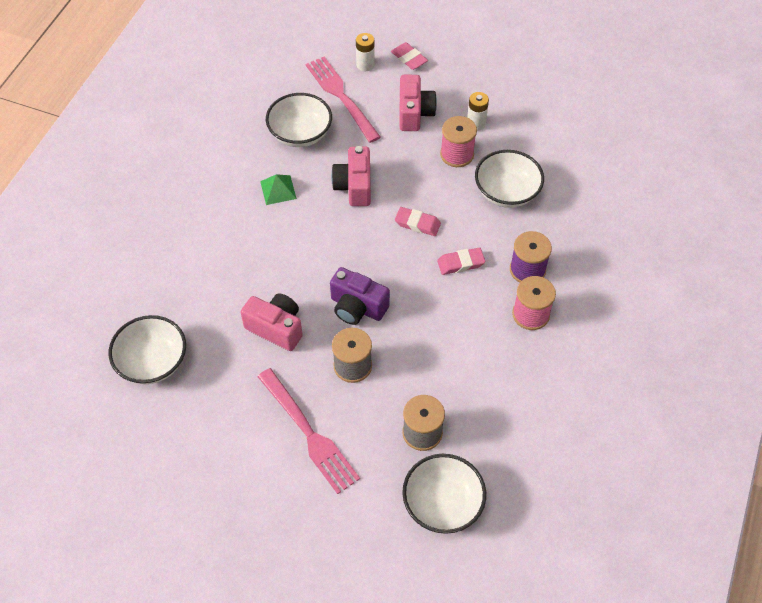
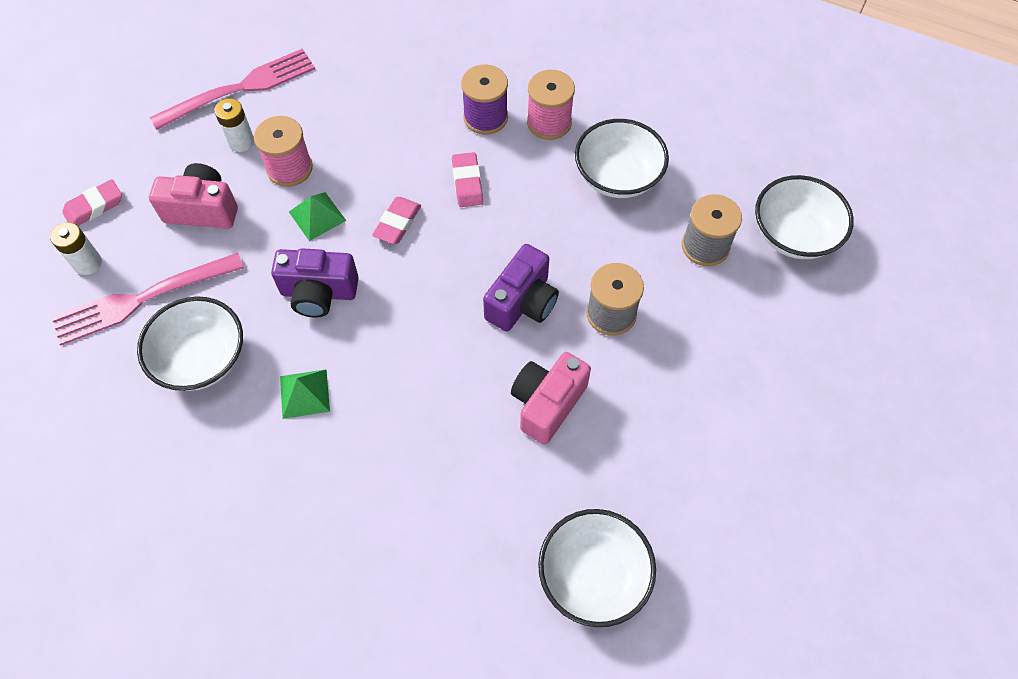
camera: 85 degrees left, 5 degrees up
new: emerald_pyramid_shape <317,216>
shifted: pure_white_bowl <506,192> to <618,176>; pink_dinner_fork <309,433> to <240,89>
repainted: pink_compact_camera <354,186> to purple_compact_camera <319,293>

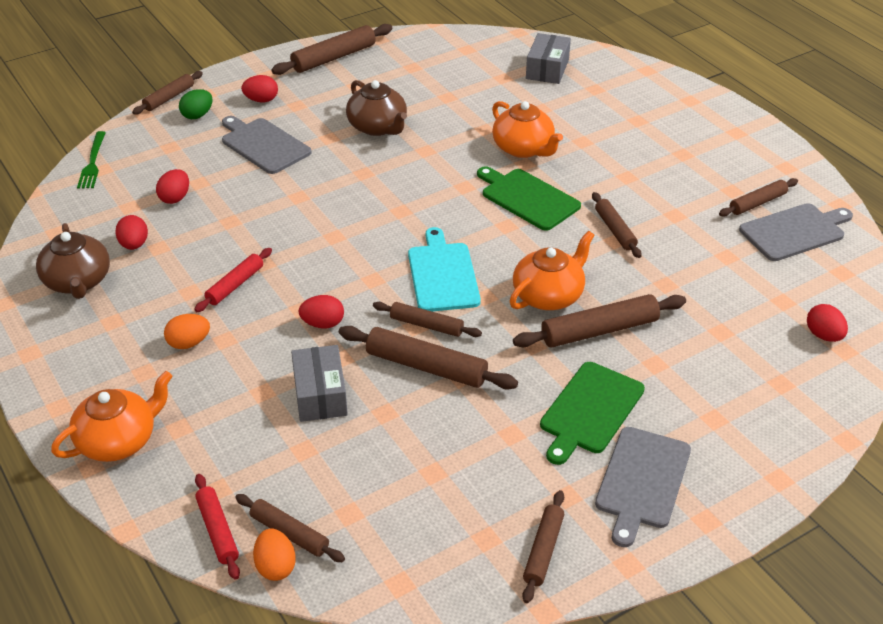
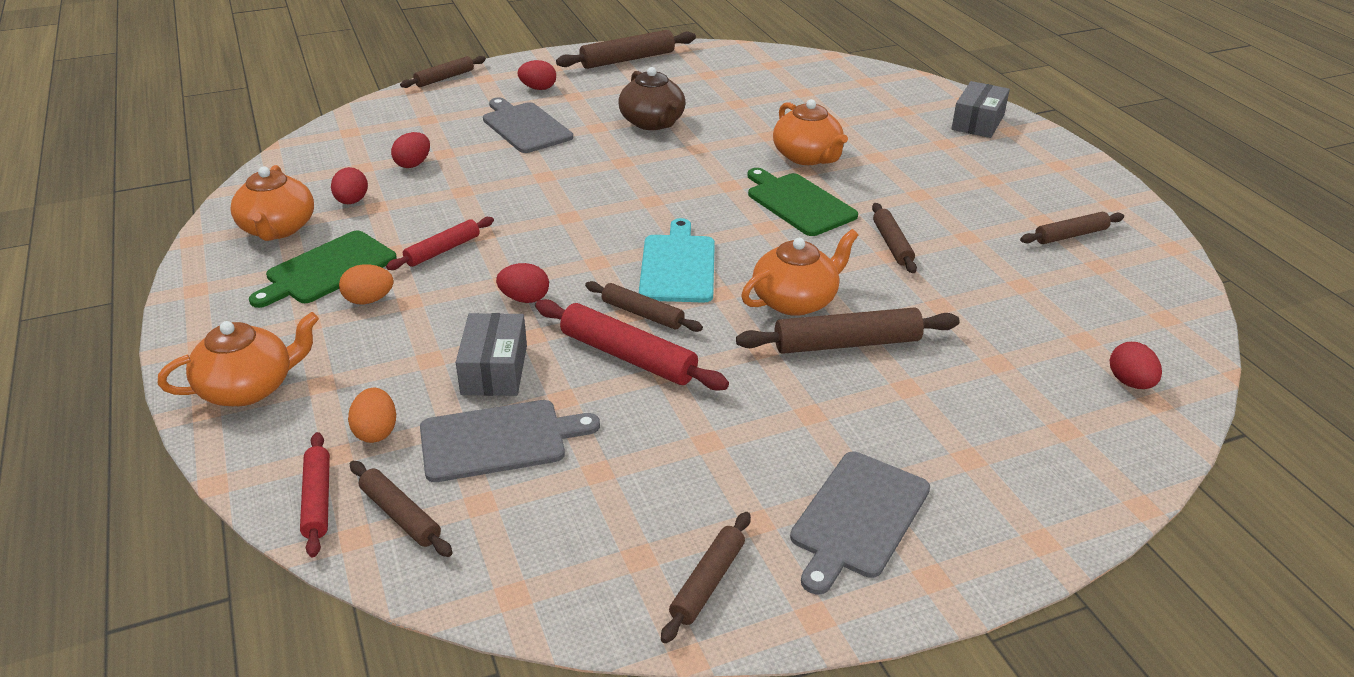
camera: 10 degrees right, 5 degrees down
gone: emerald_toy_egg <197,115>; emerald_dinner_fork <92,162>
shifted: ash-grey_package <547,69> to <978,122>; ash-grey_chopping_board <795,231> to <499,440>; emerald_chopping_board <590,410> to <327,269>; orange_toy_egg <275,566> to <376,432>
repainted: dark_brown_tea_pot <78,282> to orange_tea_pot <277,229>; dark_brown_pastry_roller <426,367> to crimson_pastry_roller <627,356>

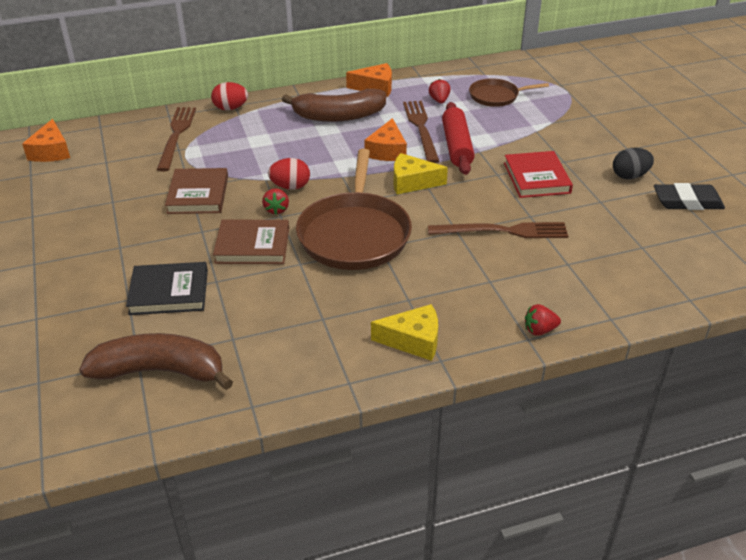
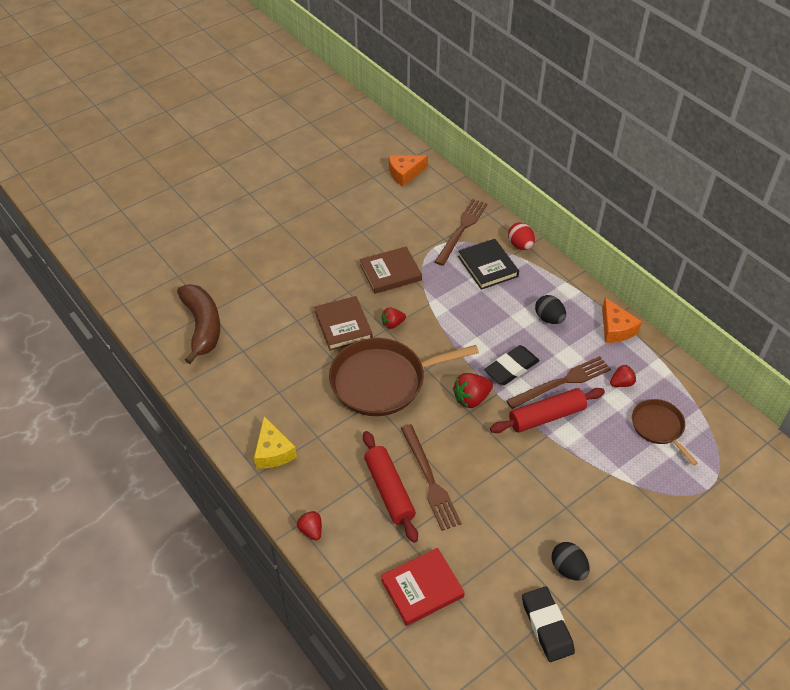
camera: 70 degrees right, 10 degrees up
gone: crimson_toy_egg <290,187>
new: crimson_pastry_roller <389,490>
shifted: crimson_hardback <536,178> to <422,588>; black_hardback <169,292> to <487,266>
swapped: dark_brown_toy_banana <339,116> to black_toy_egg <549,318>; orange_cheese <387,151> to black_eraser <511,368>; bright_yellow_cheese <412,182> to crimson_strawberry <471,398>
rotated: dark_brown_dinner_fork <176,135> = <461,229> 45 degrees counterclockwise

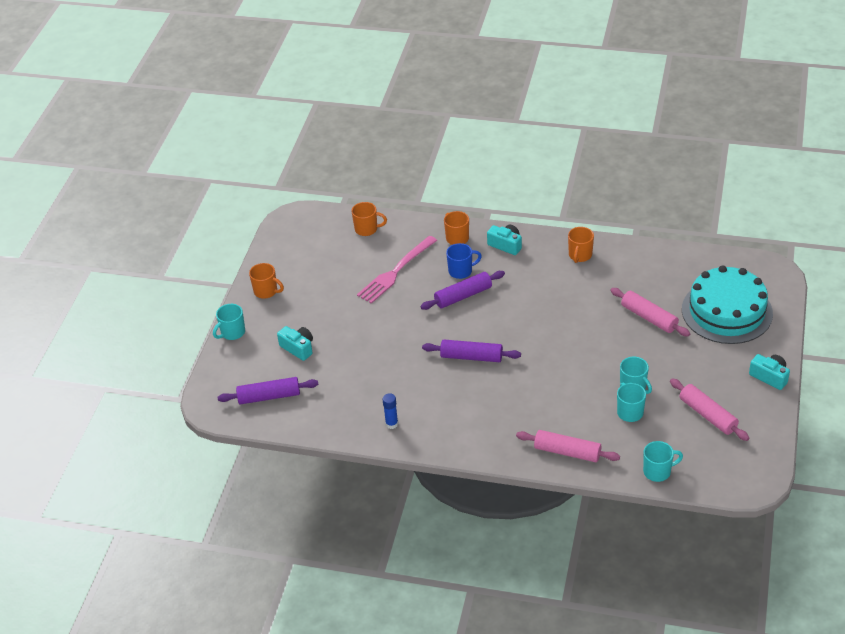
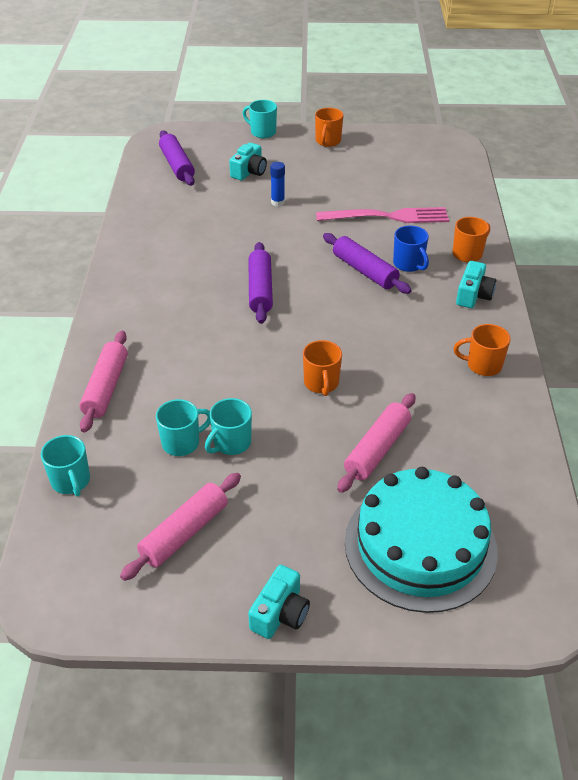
camera: 75 degrees right, 0 degrees up
shifted: orange_mug <367,229> to <321,383>; cobalt_glue_stick <391,424> to <277,202>
rotated: pink_dinner_fork <395,272> = <388,216> 150 degrees clockwise

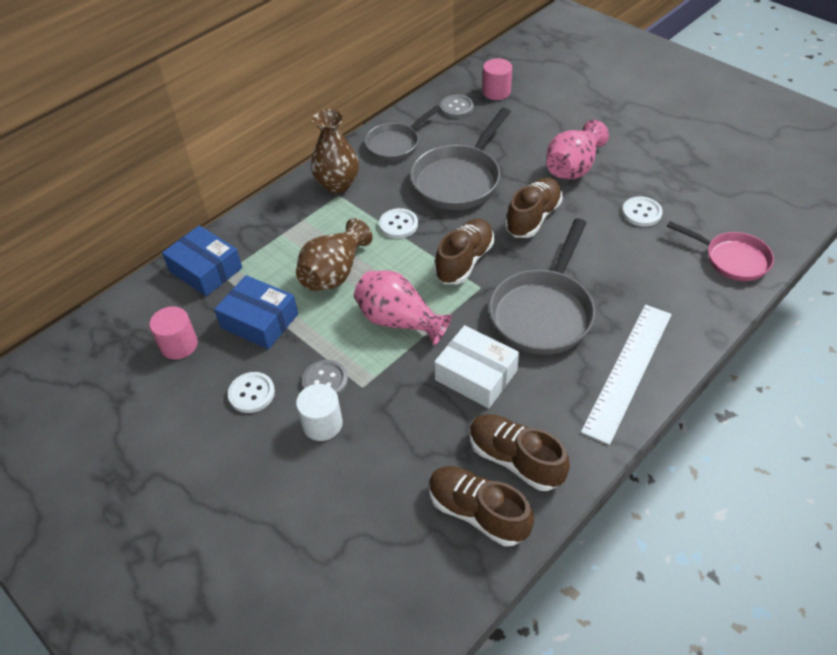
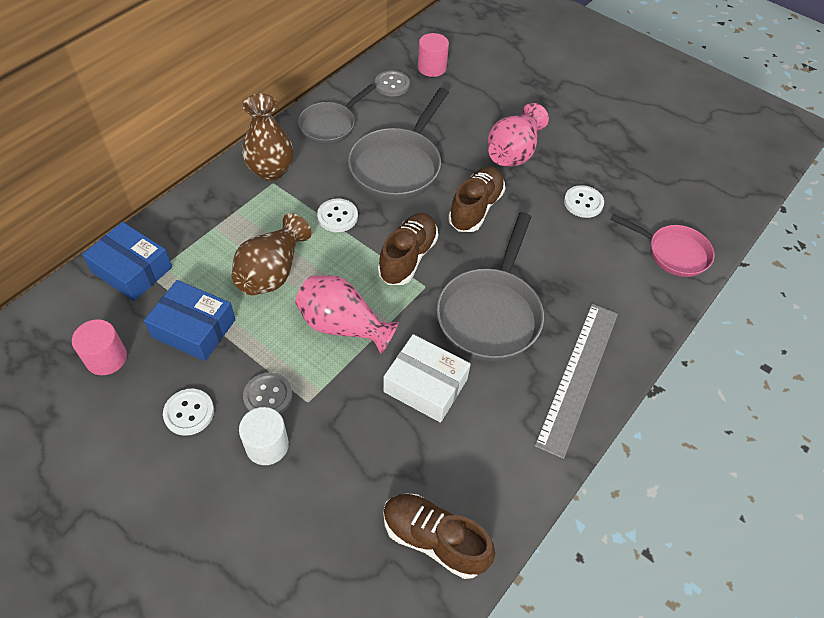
camera: 10 degrees left, 5 degrees up
gone: dark_brown_sneaker <515,459>
repainted: pure_white_ruler <628,370> to ash-grey_ruler <578,376>

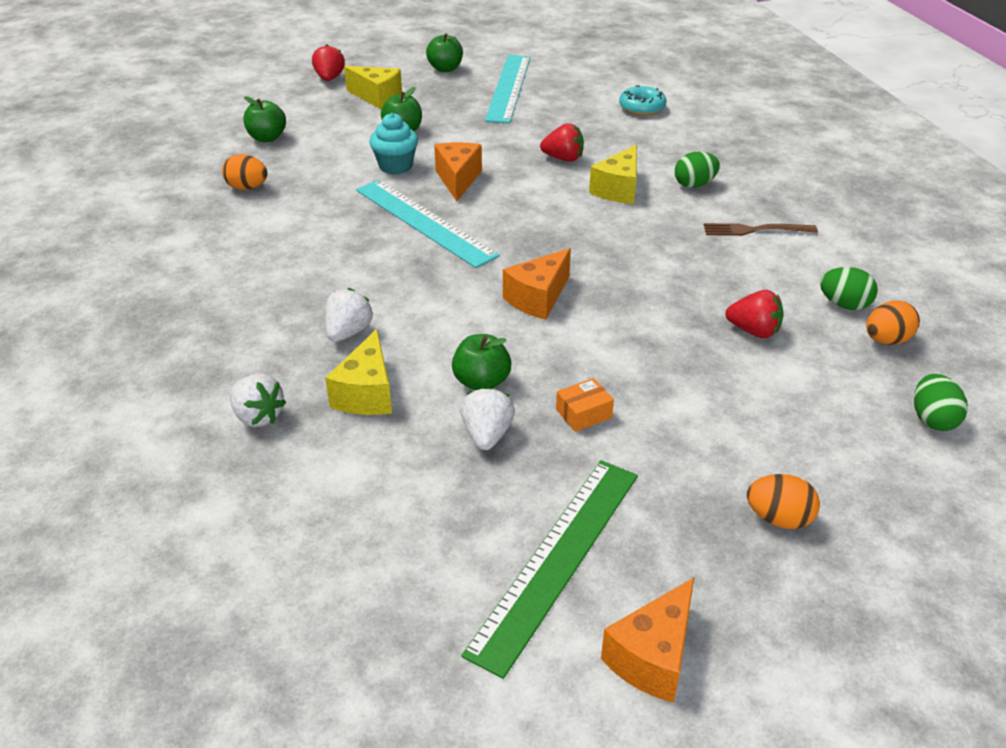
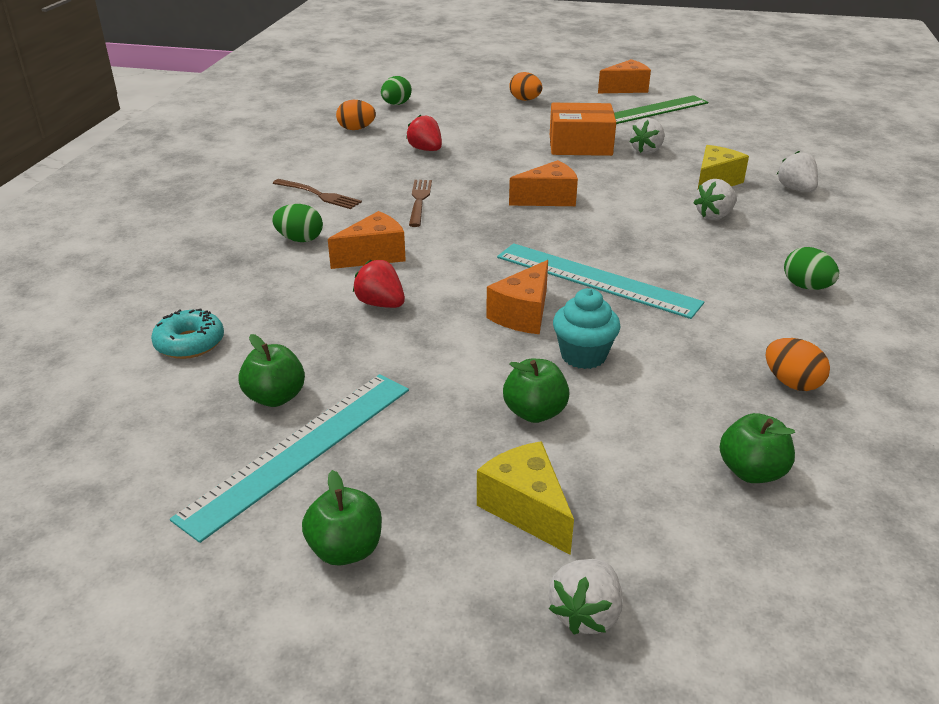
camera: 150 degrees left, 5 degrees down
new: dark_brown_dinner_fork <419,200>
shifted: emerald_toy_egg <844,305> to <806,287>; emerald_toy_apple <481,382> to <275,397>
repainted: crimson_strawberry <329,78> to pure_white_strawberry <586,613>; bright_yellow_cheese <618,189> to orange_cheese <374,255>
rotated: turquoise_ruler <424,222> = <596,279> 45 degrees counterclockwise
scaled: orange_package <583,413> = <580,145> x2.12

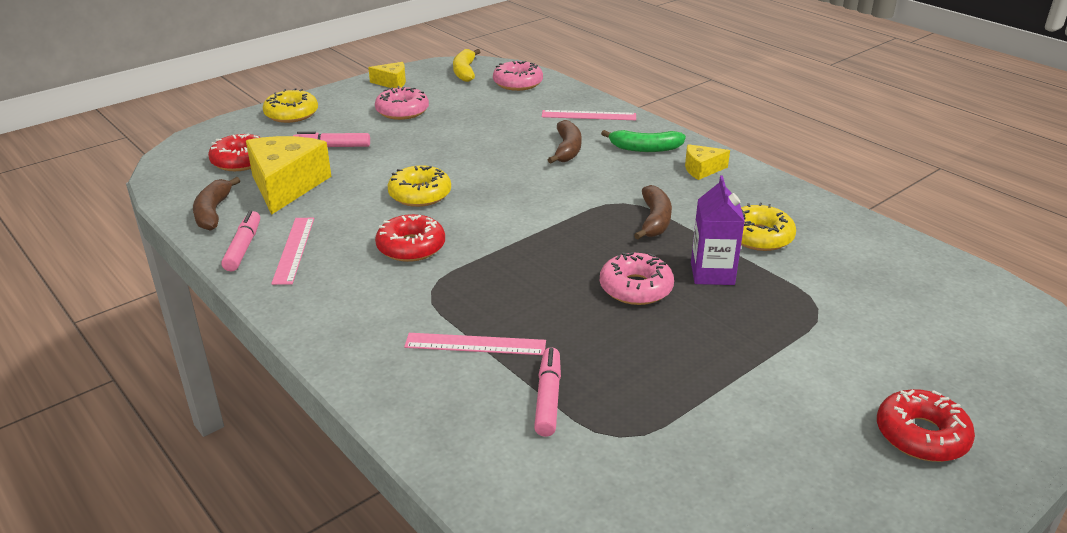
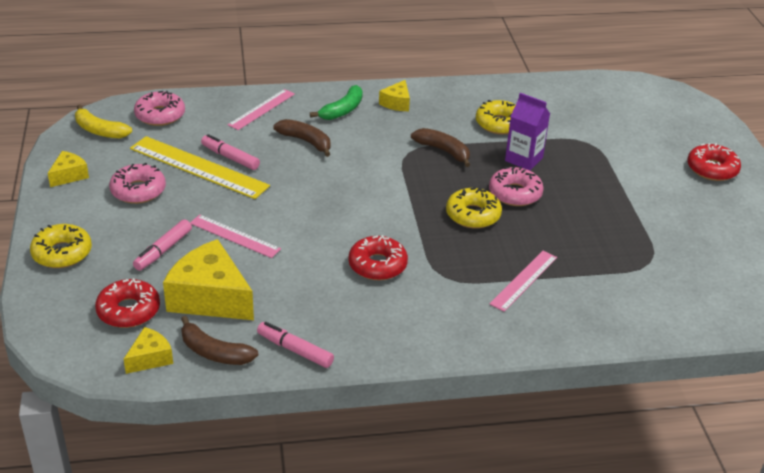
camera: 60 degrees left, 5 degrees up
new: bright_yellow_ruler <198,167>; bright_yellow_cheese <150,358>
shifted: bright_yellow_glazed_donut <420,194> to <473,215>; pink_ruler <294,249> to <235,236>; pink_marker_pen <548,398> to <230,157>

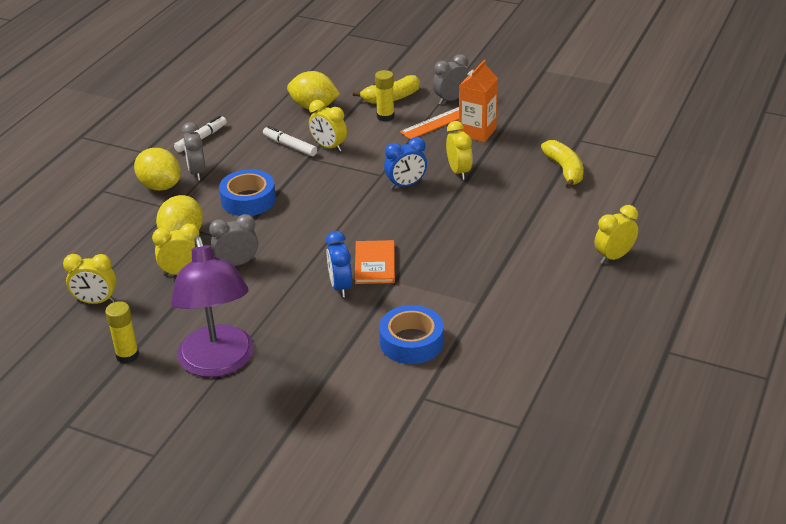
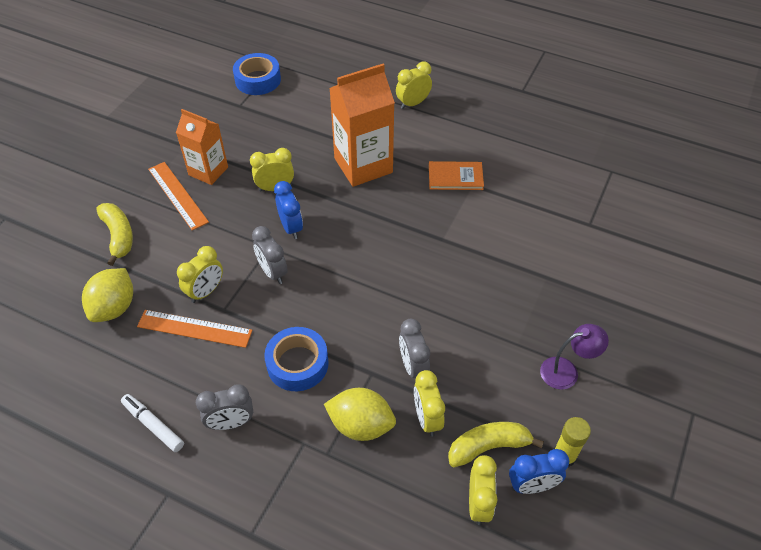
camera: 90 degrees left, 15 degrees up
gone: bright_yellow_glue_stick <385,116>; bright_yellow_toy_lemon <160,186>
new: orange_carton <363,165>
shifted: ash-grey_clock <451,100> to <273,272>; bright_yellow_toy_banana <564,170> to <488,447>; cobalt_clock <340,287> to <532,485>; orange_hardback <375,264> to <455,177>; cobalt_sticky_tape <411,342> to <258,80>
swapped: pure_white_marker_pen <290,146> to orange_ruler <194,328>
rotated: bright_yellow_clock <613,257> = <413,103> 90 degrees clockwise
scaled: purple_lamp <218,363> = <566,371> x0.51

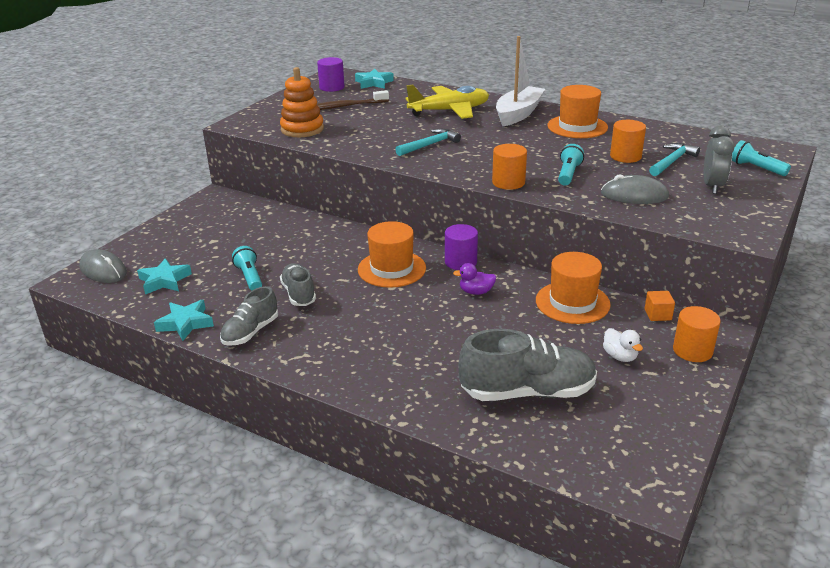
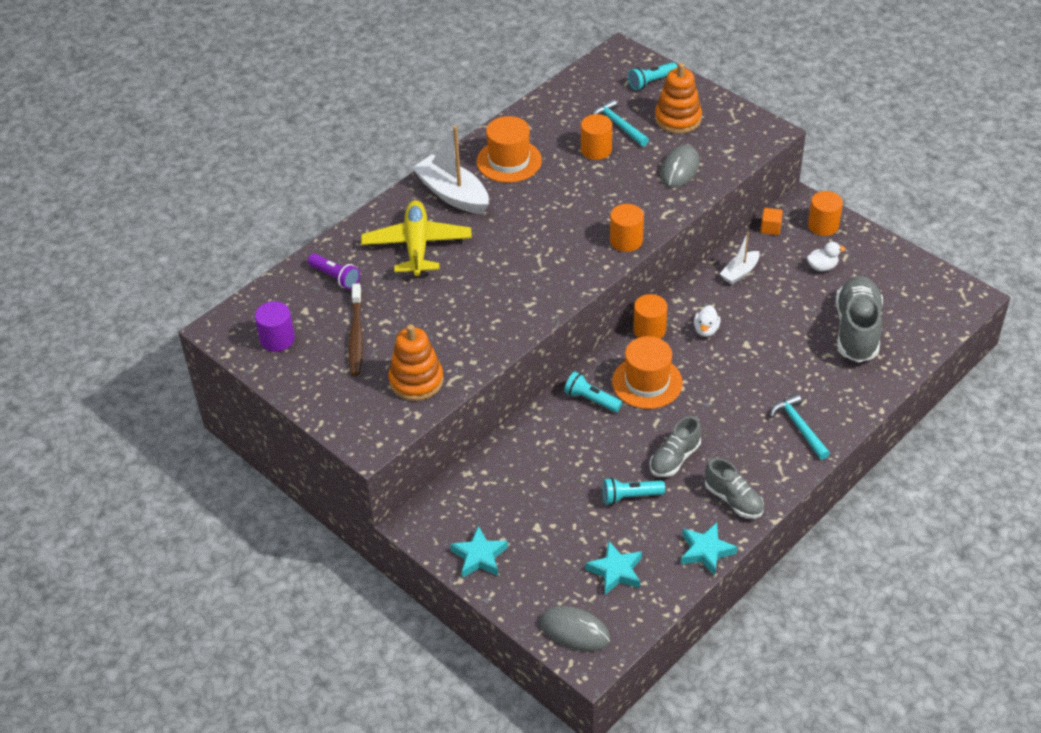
camera: 75 degrees left, 15 degrees up
new: purple_torch <335,277>
shifted: turquoise_star <374,83> to <479,556>; turquoise_claw_hammer <430,145> to <799,427>; turquoise_torch <568,174> to <591,400>
swapped: ash-grey_clock <712,186> to orange_stacking_rings <678,119>; orange_top_hat <572,302> to pure_white_sailboat <739,272>
repainted: purple_solid_cylinder <460,262> to orange_solid_cylinder <649,330>; purple_rubber_duck <476,292> to pure_white_rubber_duck <706,330>
rotated: ash-grey_PC_mouse <103,270> = <574,631> 60 degrees clockwise; ash-grey_sneaker <299,294> = <674,458> 45 degrees counterclockwise

